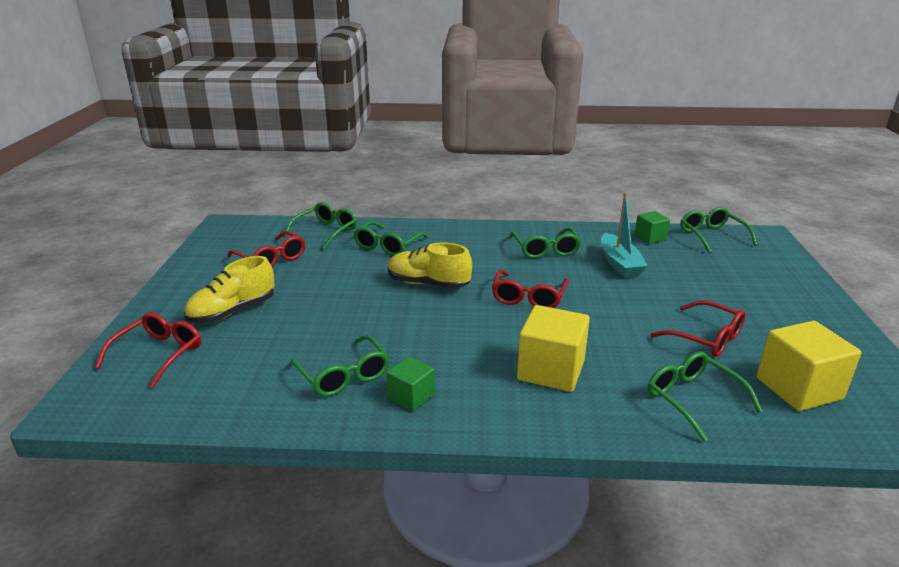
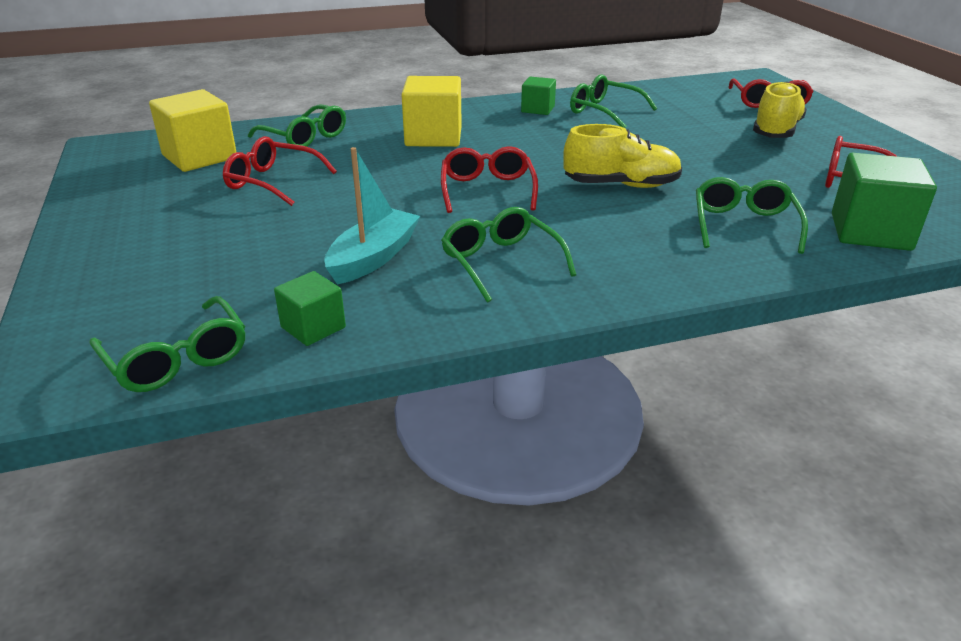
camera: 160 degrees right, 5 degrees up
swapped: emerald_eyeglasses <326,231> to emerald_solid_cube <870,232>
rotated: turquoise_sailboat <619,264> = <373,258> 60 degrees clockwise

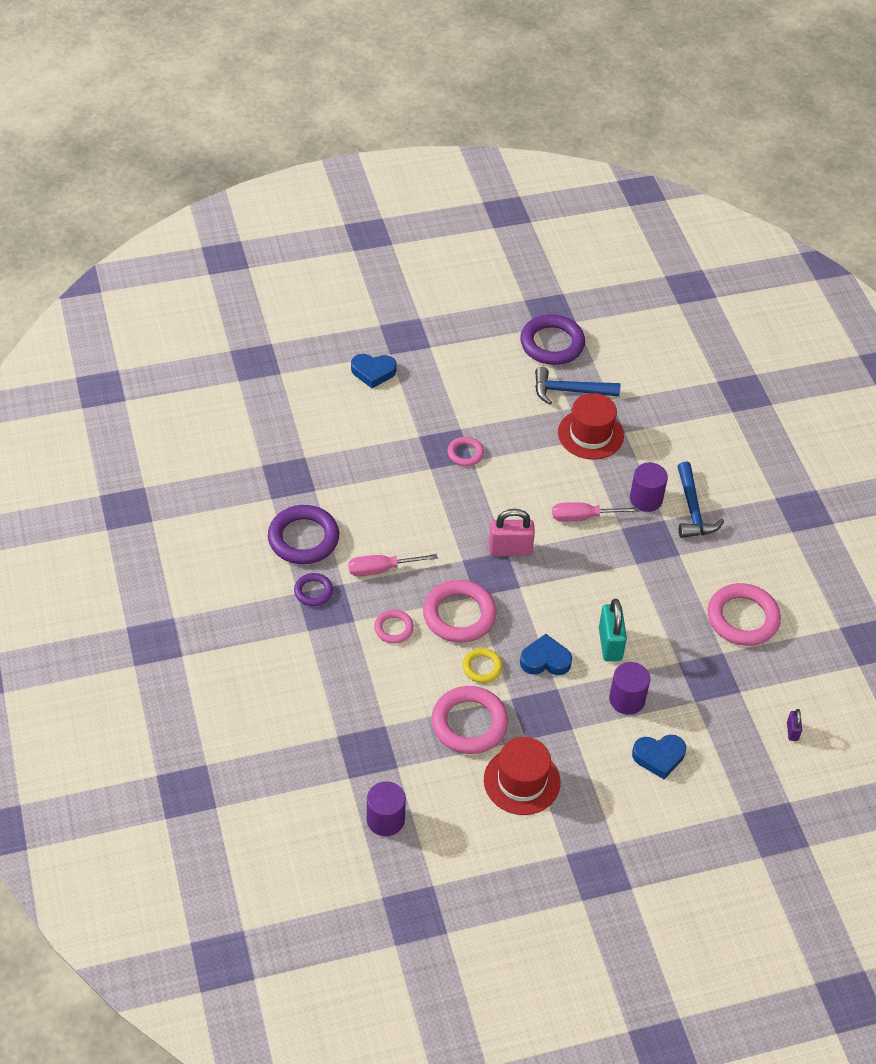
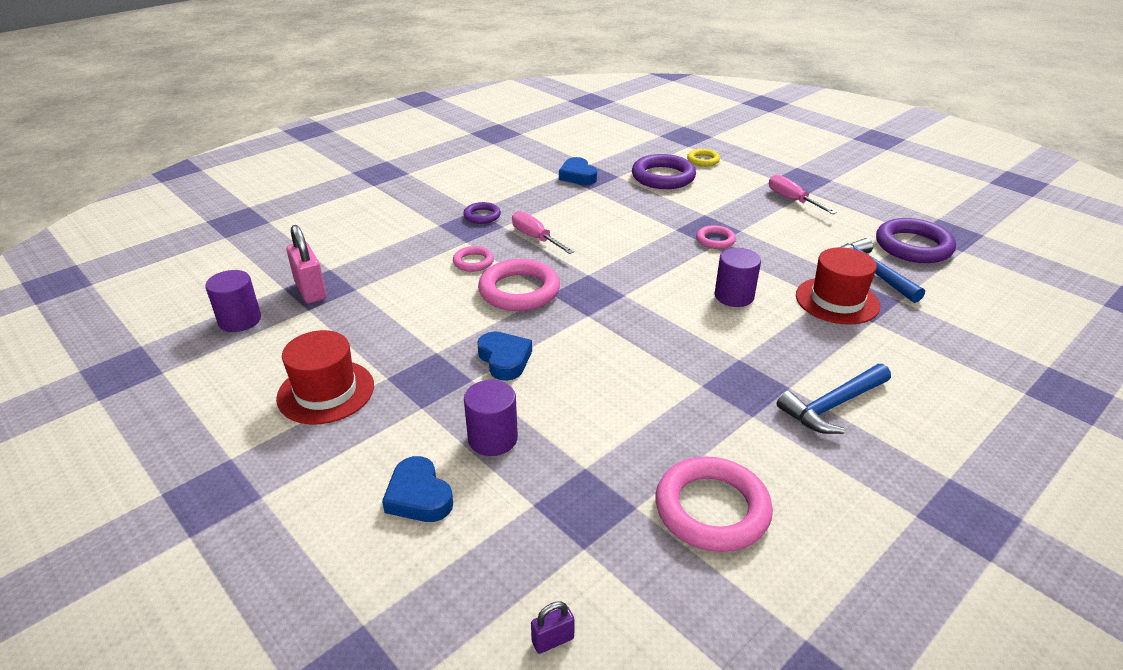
camera: 65 degrees right, 15 degrees down
gone: turquoise_small_lock <610,644>; pink_ring <469,723>
shifted: cobalt_love_heart <373,372> to <577,176>; purple_solid_cylinder <646,499> to <734,296>; pink_hand_screwdriver <582,517> to <792,200>; purple_ring <303,538> to <663,177>; pink_small_lock <510,549> to <311,291>; bright_yellow_ring <482,667> to <703,160>

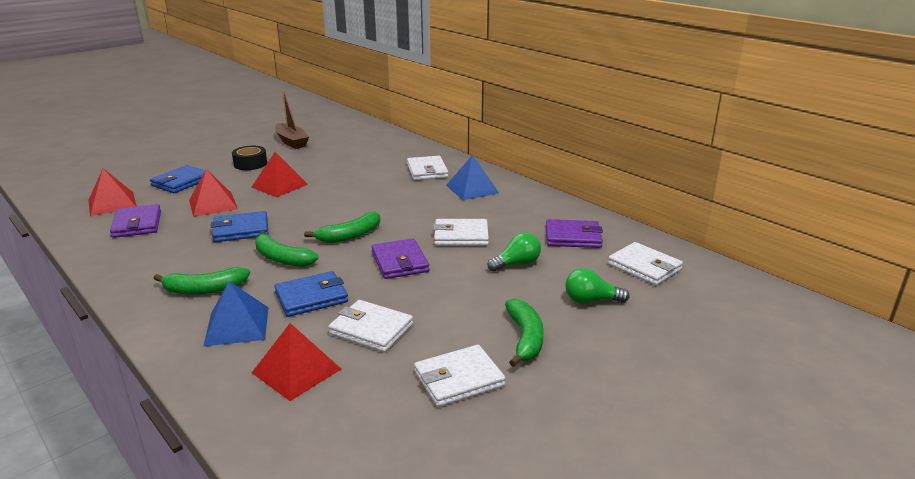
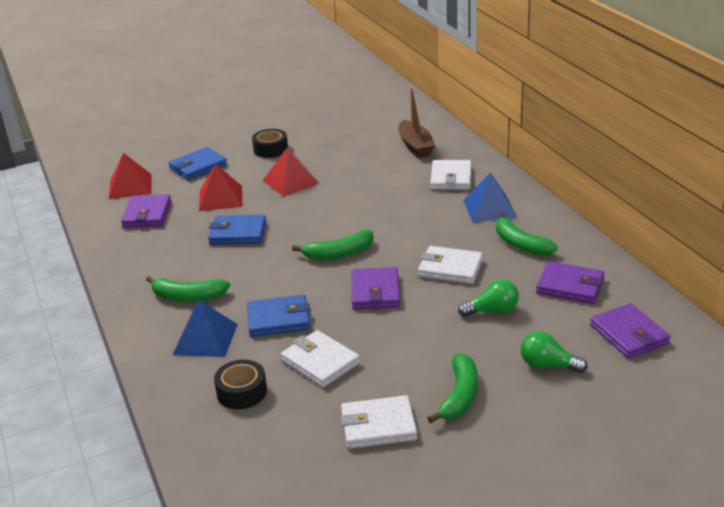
camera: 20 degrees right, 5 degrees up
shifted: dark_brown_sailboat <291,142> to <415,146>; emerald_toy_banana <281,258> to <520,244>
swapped: crimson_pyramid_shape <296,370> to black_sticky_tape <242,392>
repainted: pure_white_billfold <644,267> to purple_billfold <629,334>

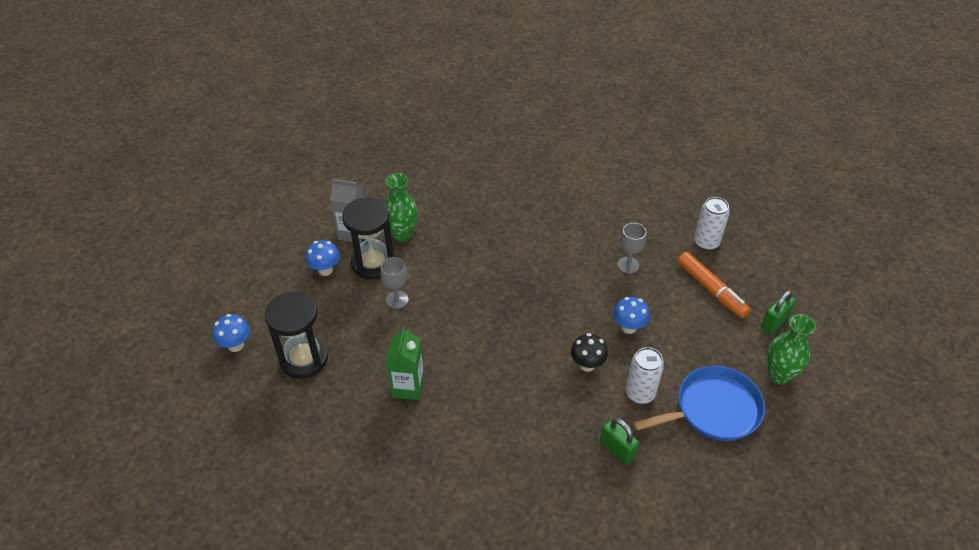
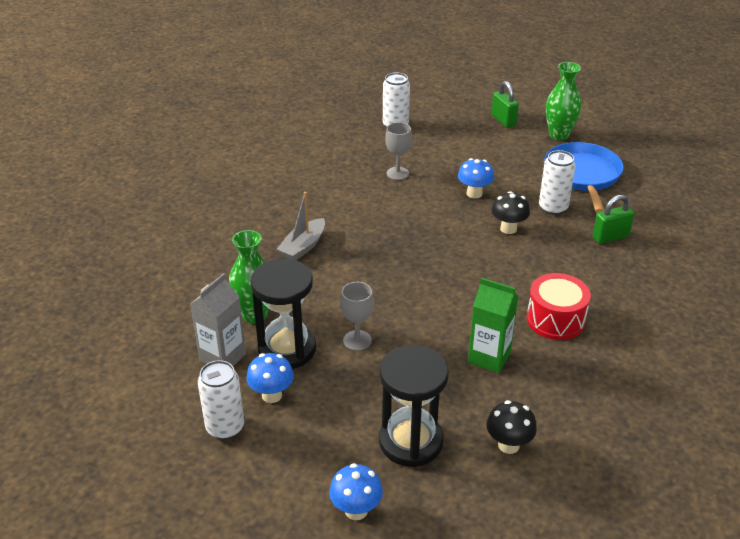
camera: 70 degrees left, 10 degrees down
gone: orange_marker_pen <711,290>
new: ash-grey_sailboat <303,247>; crimson_toy_drum <555,319>; pure_white_can <225,427>; black_toadstool <508,445>

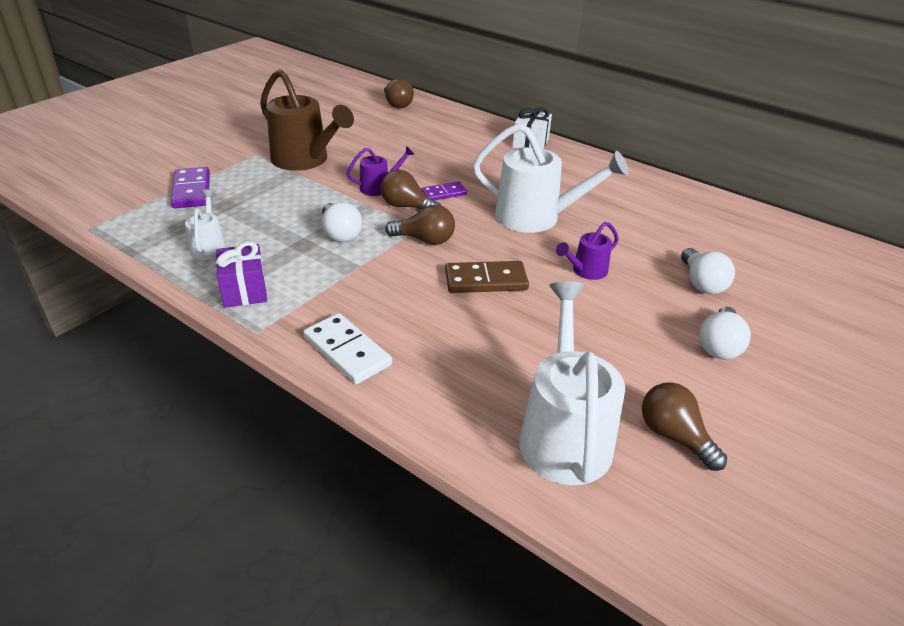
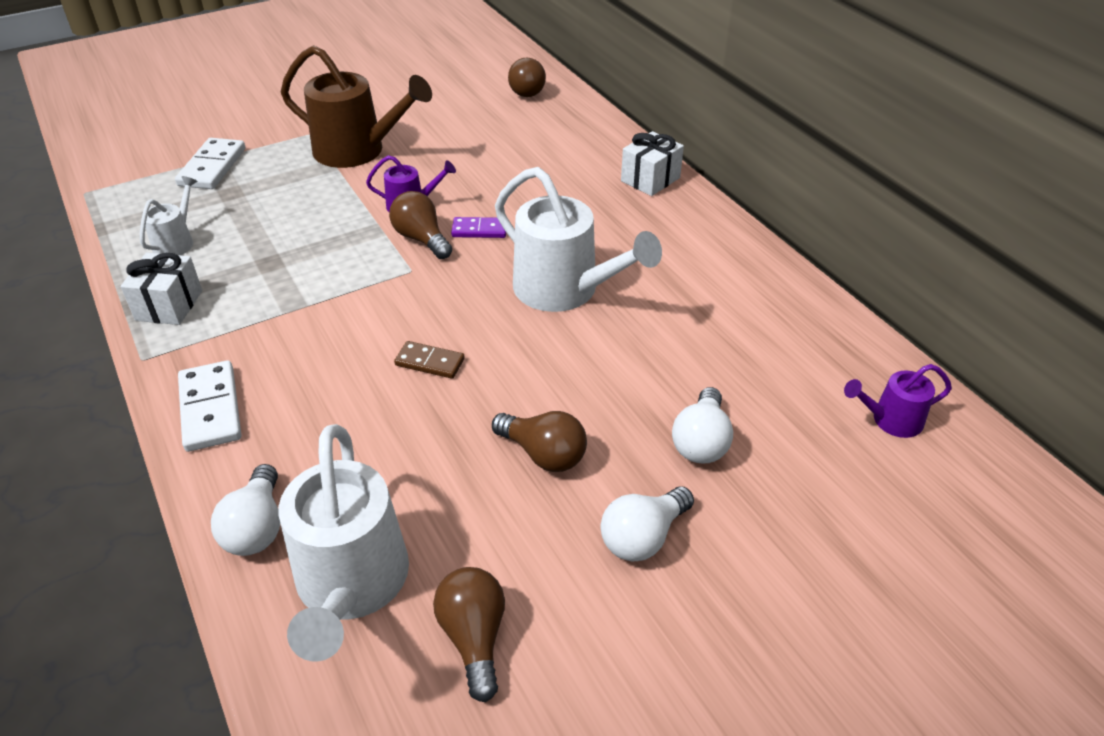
camera: 25 degrees right, 5 degrees up
shifted: pure_white_bulb <340,233> to <257,527>; dark_brown_bulb <425,240> to <543,454>; purple_watering_can <586,271> to <890,420>
repainted: purple_domino_tile <191,190> to pure_white_domino_tile <212,167>; purple_gift <244,290> to pure_white_gift <169,305>
rotated: dark_brown_watering_can <305,160> = <358,151> 45 degrees counterclockwise; pure_white_watering_can <564,433> = <351,586> 150 degrees clockwise
scaled: dark_brown_domino_tile <486,280> = <429,362> x0.63

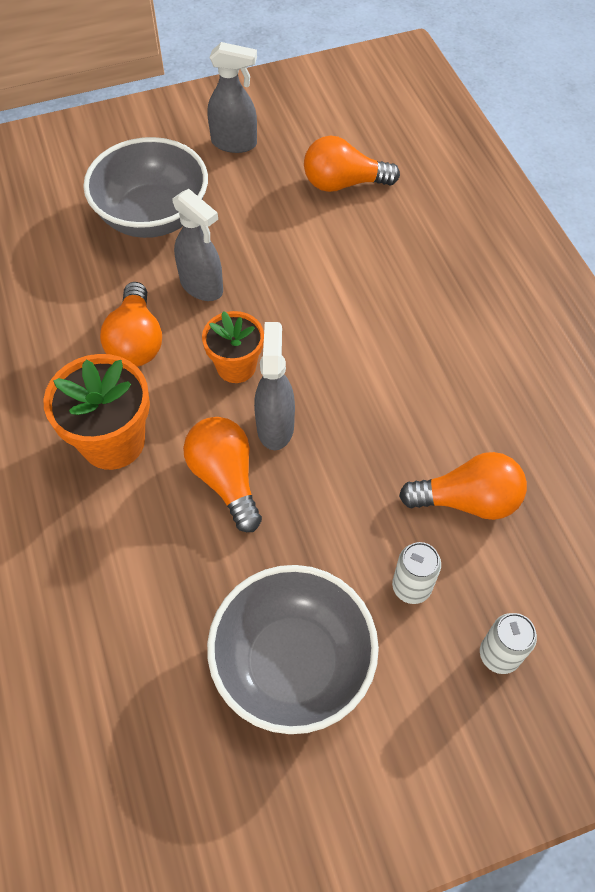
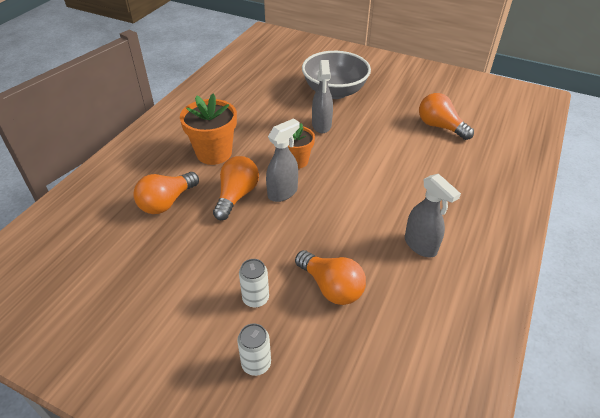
camera: 45 degrees right, 15 degrees down
gone: ash-grey_bowl <293,663>
shifted: ash-grey_spray_bottle <234,143> to <420,245>; orange_bulb <136,341> to <167,202>

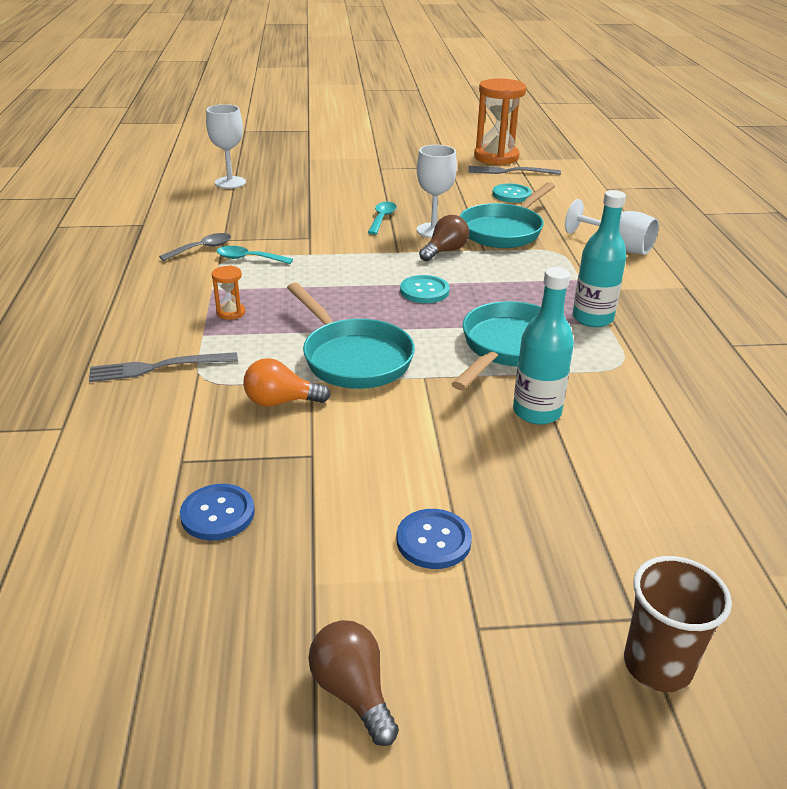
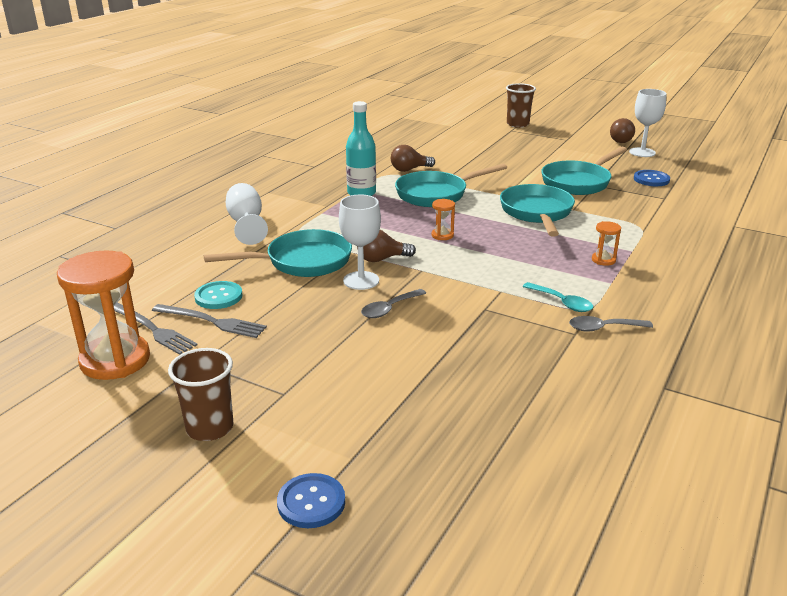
camera: 145 degrees left, 5 degrees down
gone: turquoise_drink_bottle <536,412>; orange_bulb <281,401>
new: dark_brown_bulb <409,169>; turquoise_pan <578,182>; dark_brown_tumbler <210,428>
shifted: pure_white_wine_glass <230,182> to <642,152>; ash-grey_dinner_fork <158,367> to <212,321>; cobalt_button <433,540> to <311,502>
swapped: turquoise_button <424,291> to orange_sand_timer <442,235>
repainted: turquoise_teaspoon <382,218> to ash-grey_teaspoon <389,309>

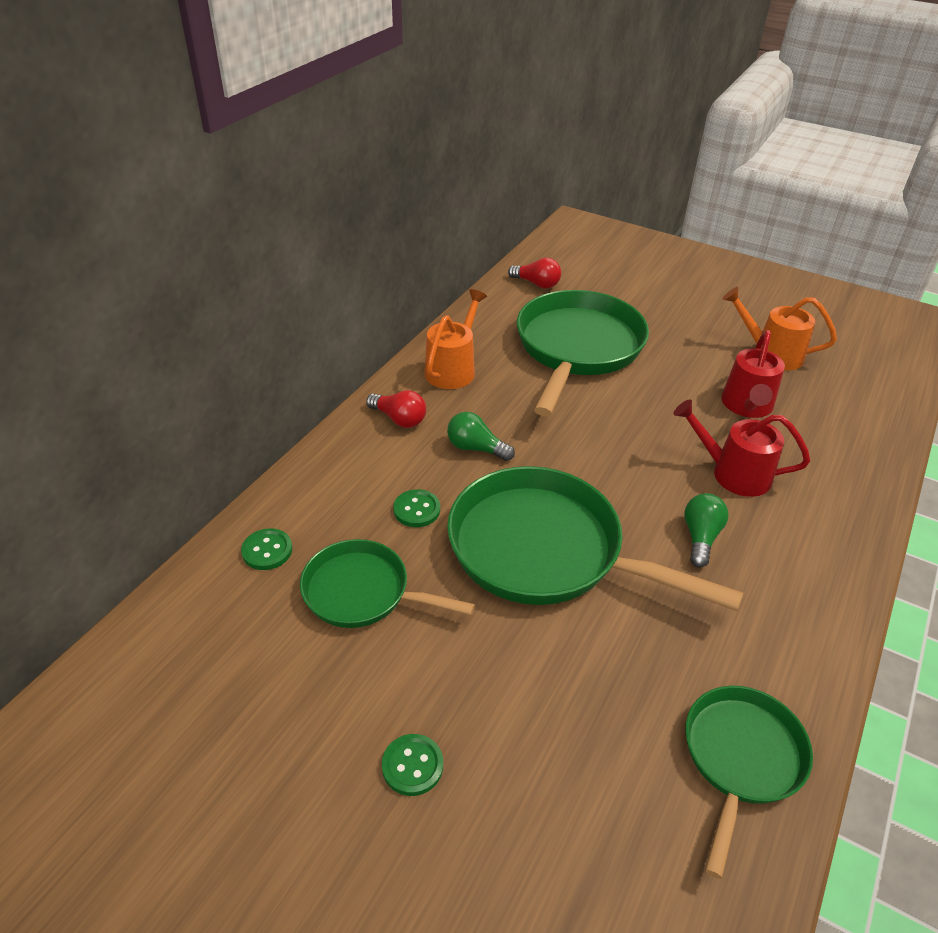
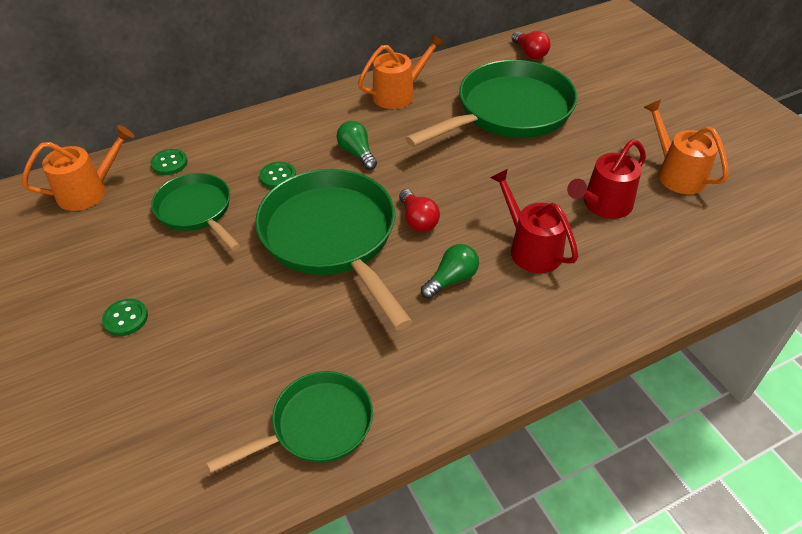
camera: 35 degrees right, 5 degrees up
new: orange_watering_can <89,191>
shifted: crimson_bulb <399,419> to <418,220>

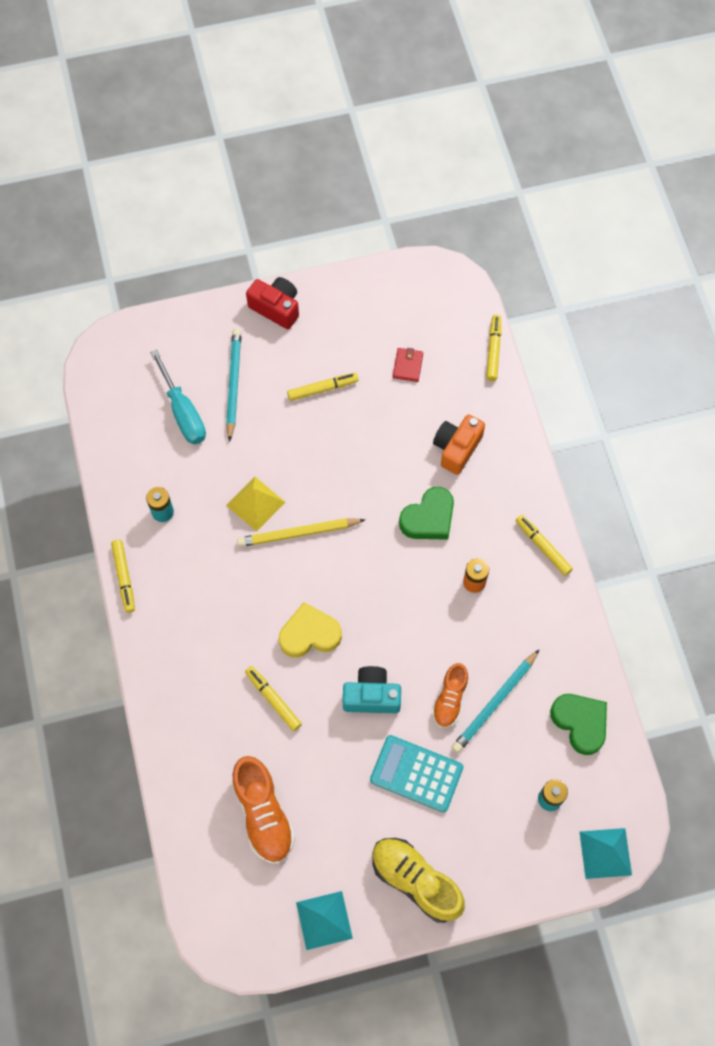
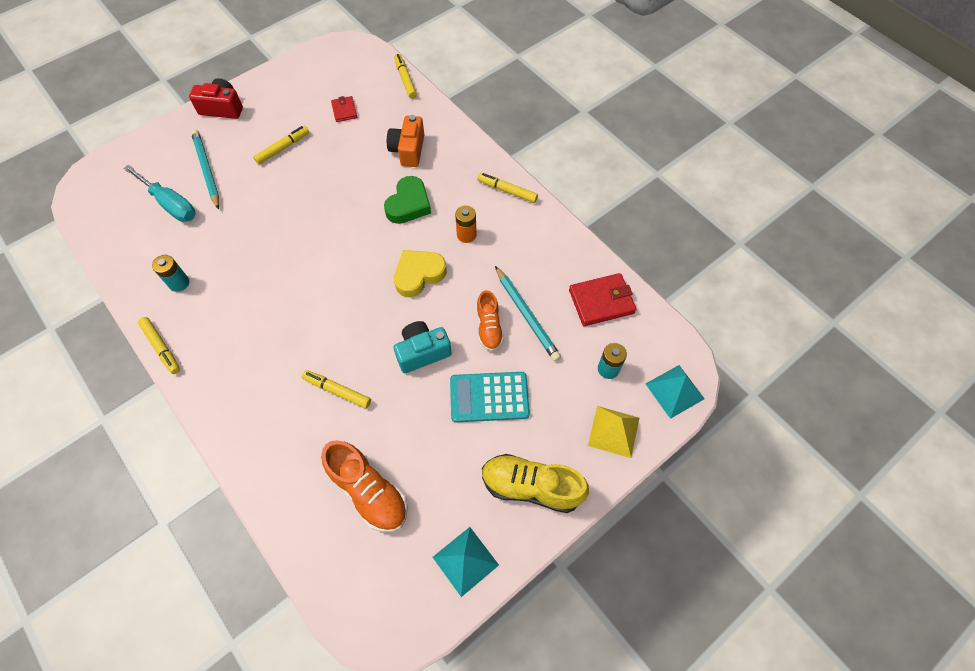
camera: 25 degrees left, 5 degrees down
gone: bright_yellow_lead_pencil <298,533>
shifted: bright_yellow_pyramid_shape <255,503> to <614,431>; bright_yellow_love_heart <309,634> to <418,275>
swapped: emerald_love_heart <580,723> to crimson_billfold <601,301>
rotated: turquoise_lead_pencil <495,703> = <527,315> 45 degrees counterclockwise

